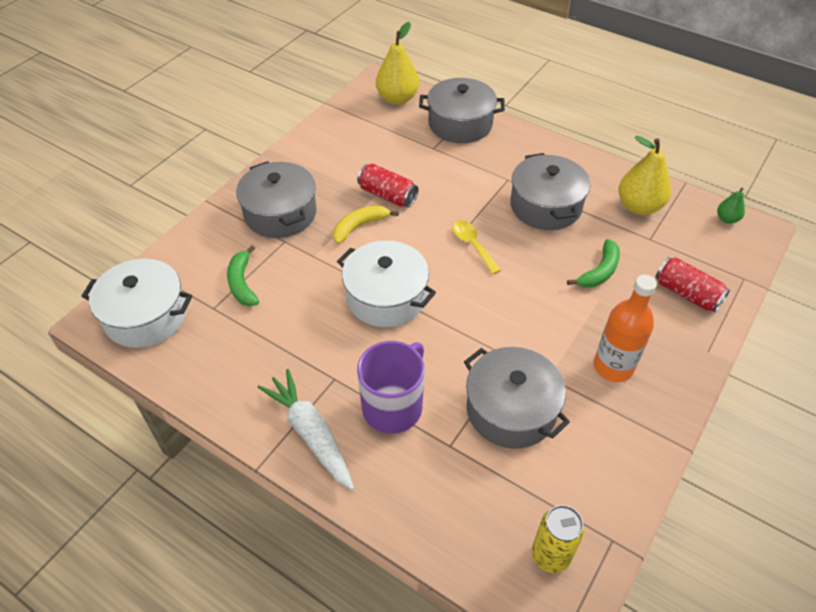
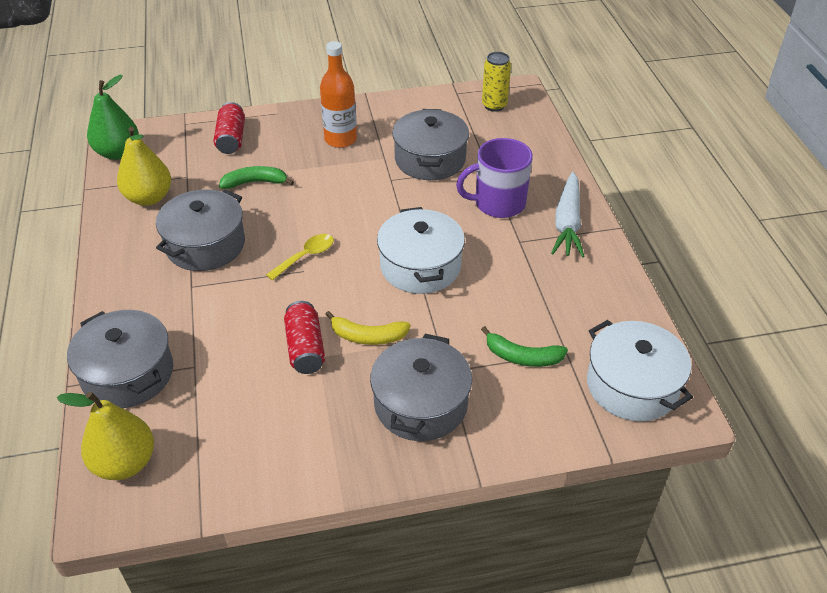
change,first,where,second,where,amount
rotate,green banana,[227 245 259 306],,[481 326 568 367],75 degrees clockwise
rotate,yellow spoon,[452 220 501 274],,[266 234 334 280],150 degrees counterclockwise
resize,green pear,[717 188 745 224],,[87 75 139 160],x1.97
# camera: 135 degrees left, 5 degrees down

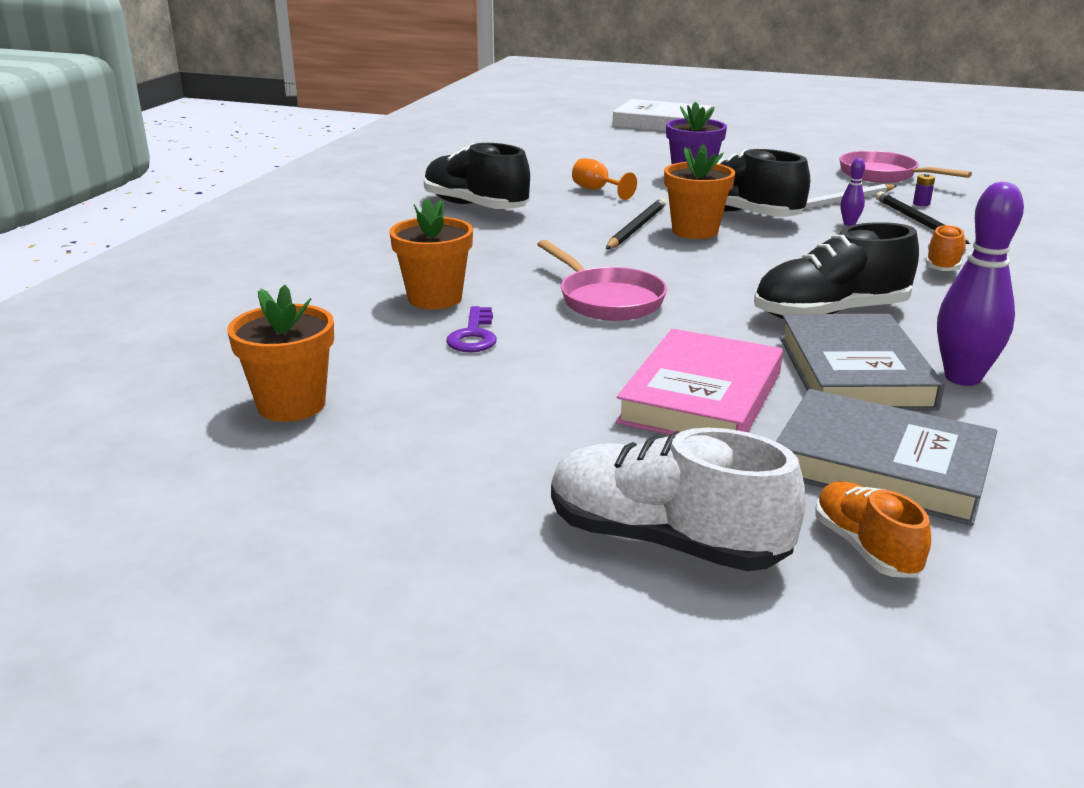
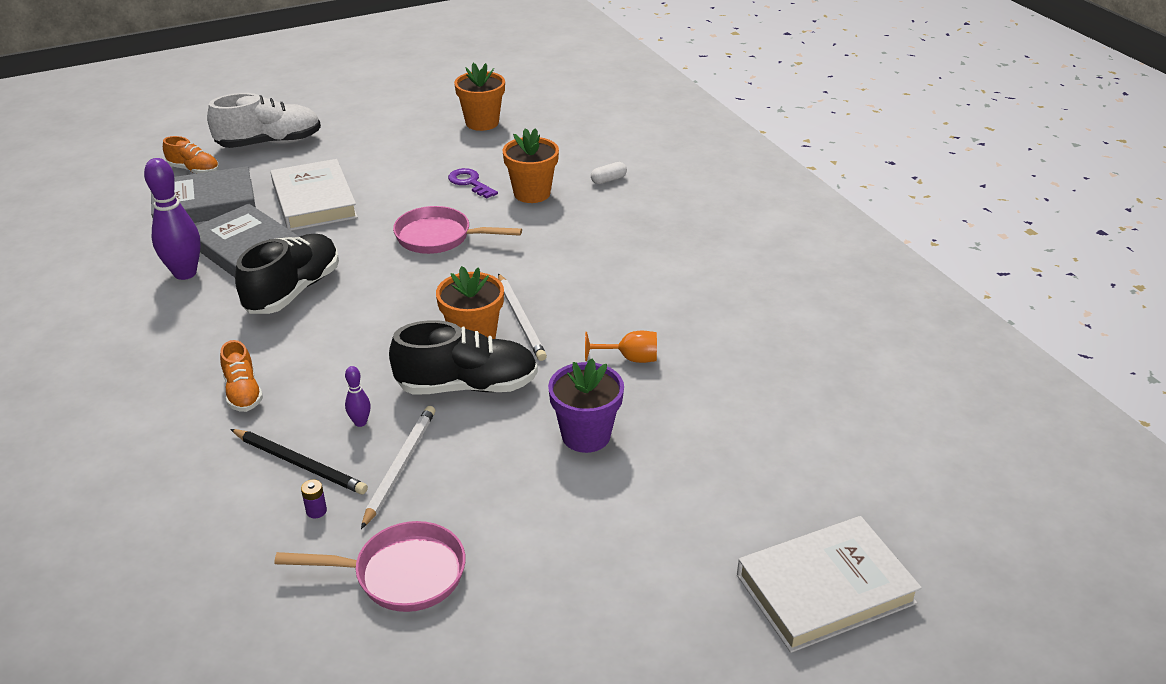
change,first,where,second,where,amount
delete,black shoe,[424 143 530 209],,,
recolor,black pencil,[606 198 666 249],white pencil,[498 273 547 361],
recolor,pink book,[616 329 783 435],white book,[271 159 358 231],
insert,,,white capsule,[591 162 627 184],
# camera: 135 degrees right, 10 degrees up

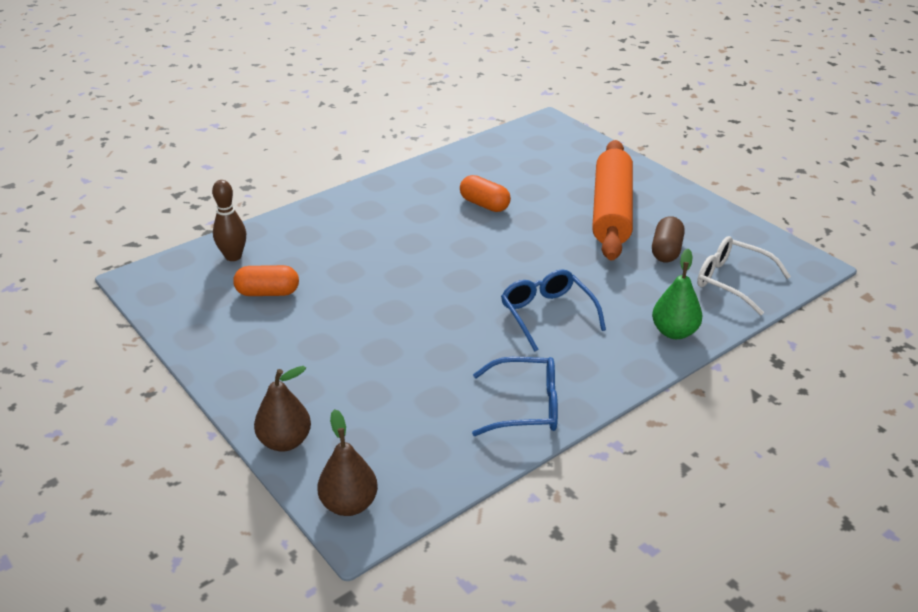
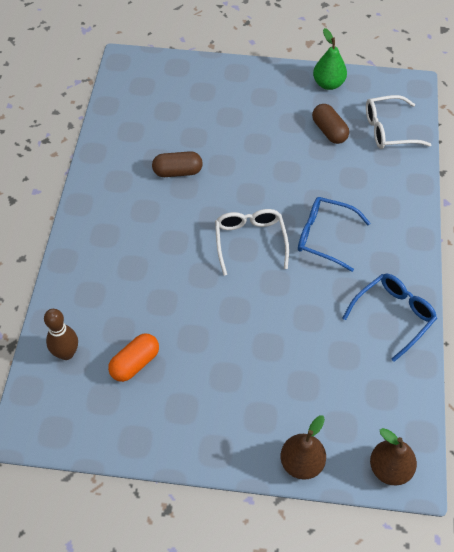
change,first,where,second,where,amount
recolor,orange capsule,[460 175 511 212],brown capsule,[152 151 203 177],
delete,orange rolling pin,[592 140 633 260],,,
move,green pear,[652 249 703 339],,[313 28 347 90],
insert,,,white glasses,[215 209 289 276],
# camera: 45 degrees left, 20 degrees up

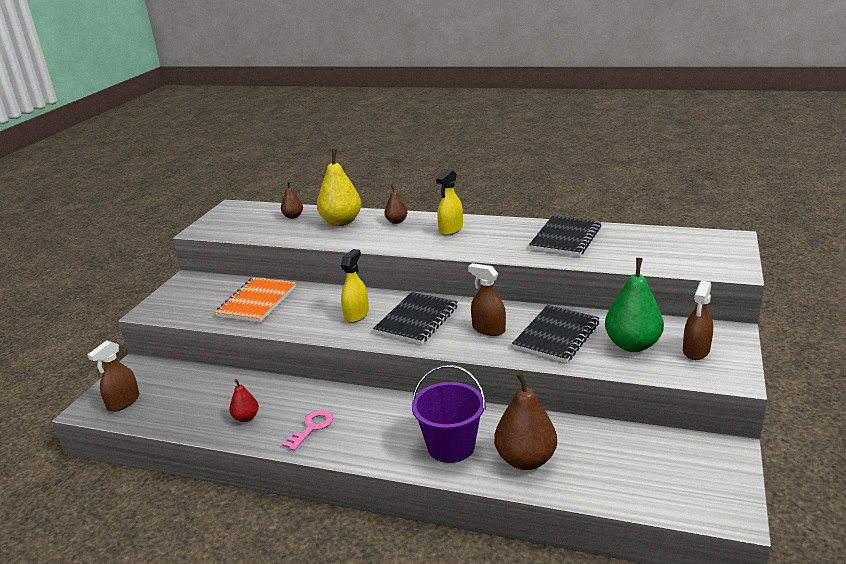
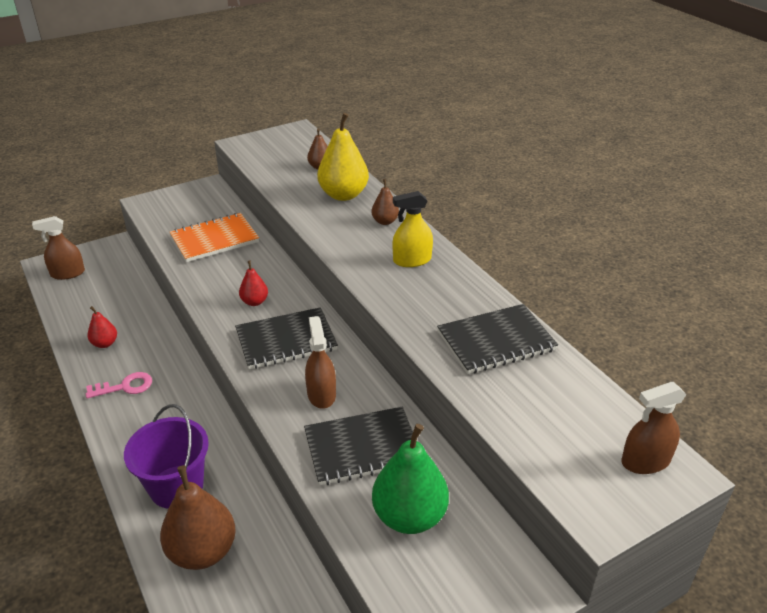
change,first,where,second,where,amount
replace,yellow spray bottle,[341 249 369 323],red pear,[239 260 268 306],
move,brown spray bottle,[683 281 713 360],,[621 382 687 474],
# camera: 40 degrees right, 10 degrees up

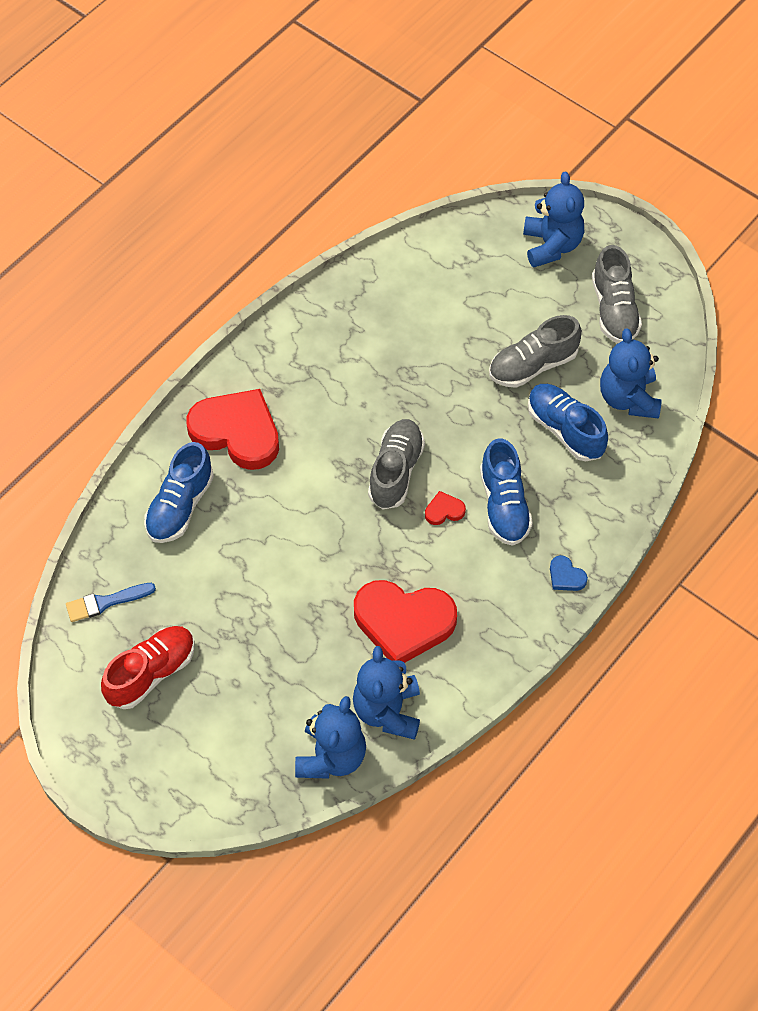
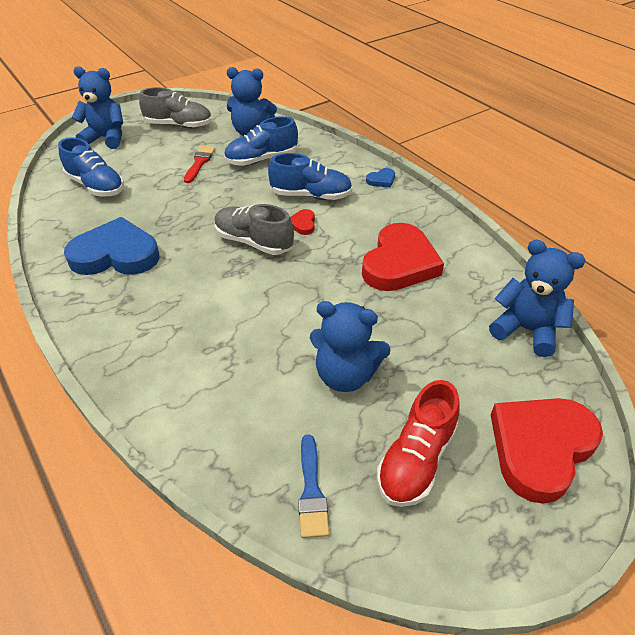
change,first,where,second,where,amount
rotate,red shoe,[101 626 195 709],,[377 380 460 507],120 degrees counterclockwise
move,blue shoe,[144 442 214 543],,[58 138 124 196],
move,red heart,[186 389 279 470],,[491 398 603 504],
move,blue teddy bear,[353 646 420 740],,[310 301 391 392],
replace,grey shoe,[489 315 582 388],red brush,[184 146 215 183],
insert,,,blue heart,[64 217 160 275],
# camera: 75 degrees left, 15 degrees down

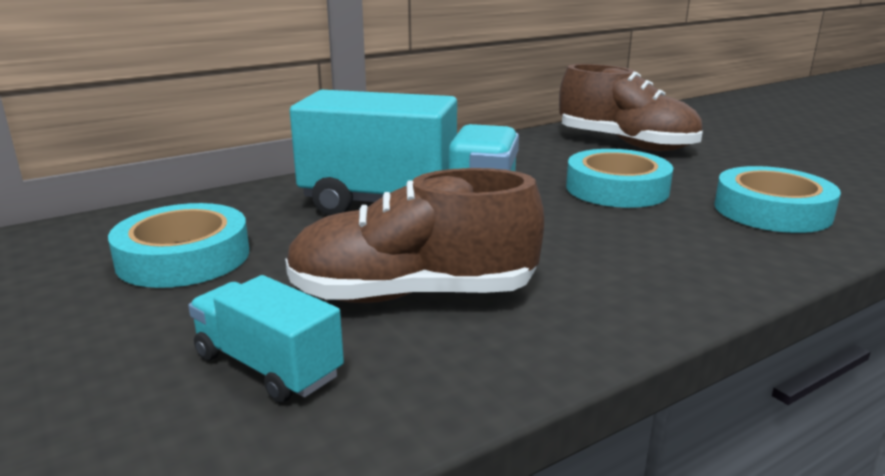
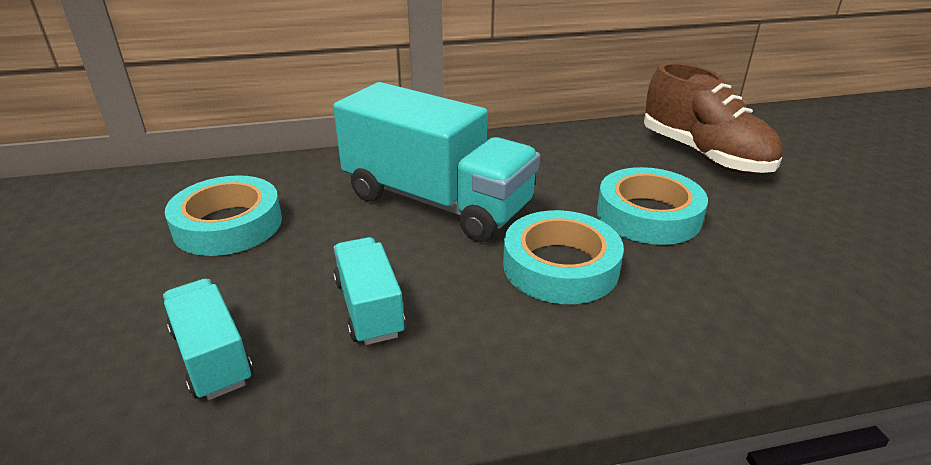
change,first,where,second,where,amount
replace,brown shoe,[285 168 544 303],turquoise truck,[333 237 406 345],
move,turquoise tape,[714 166 841 233],,[503 210 624 304],
# camera: 20 degrees right, 10 degrees up

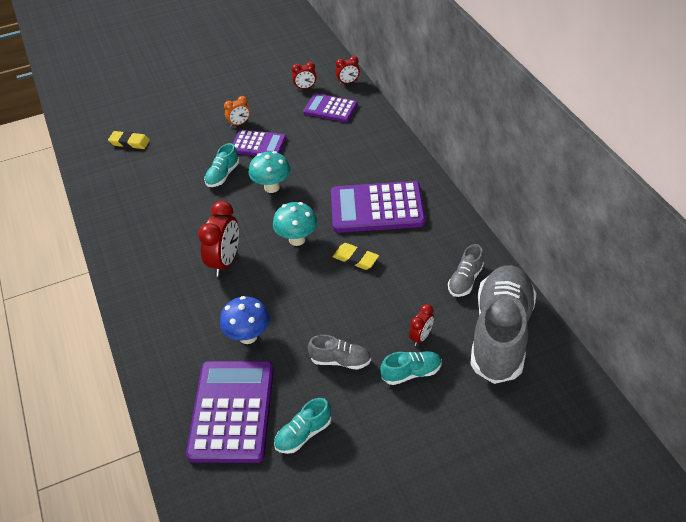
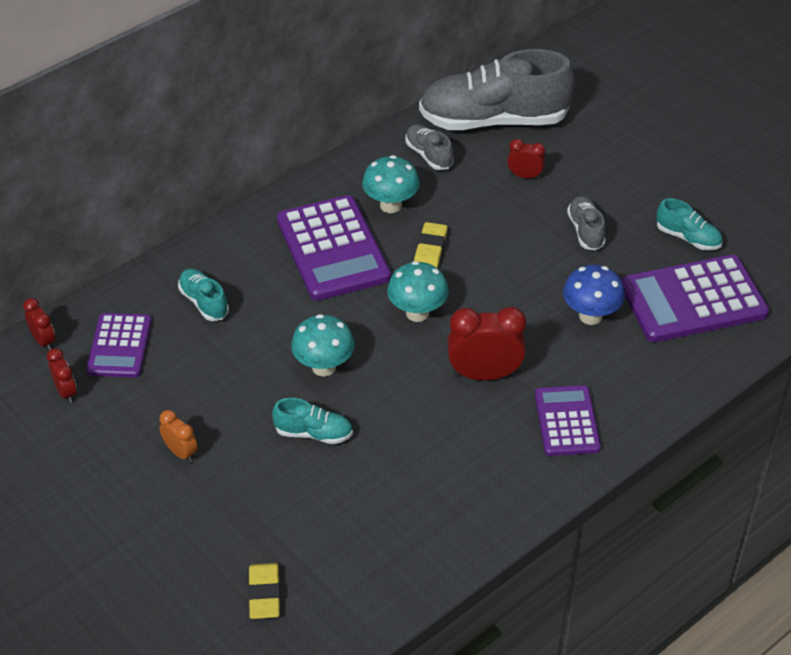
change,first,where,second,where,amount
move,purple calculator,[233 130 286 156],,[535 385 601 456],
move,turquoise shoe,[380 351 442 385],,[178 269 229 321],
rotate,grey shoe,[448 244 484 297],,[405 124 453 170],135 degrees counterclockwise
insert,,,turquoise mushroom,[362 155 420 213],
# camera: 110 degrees left, 0 degrees up

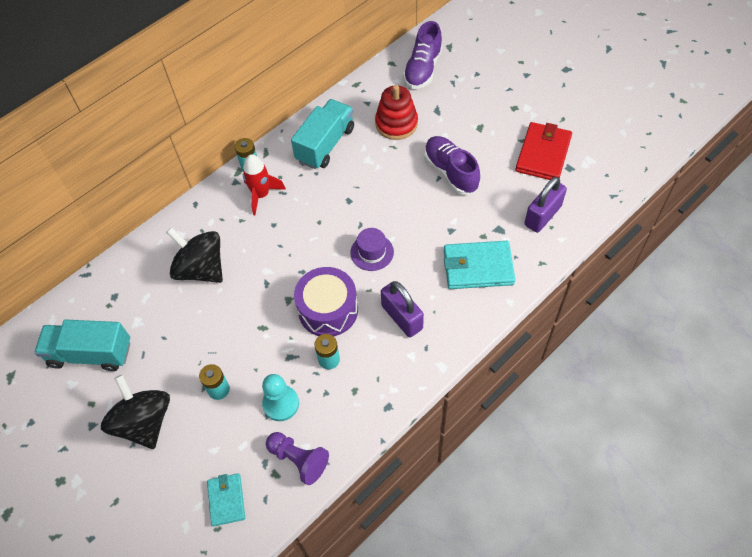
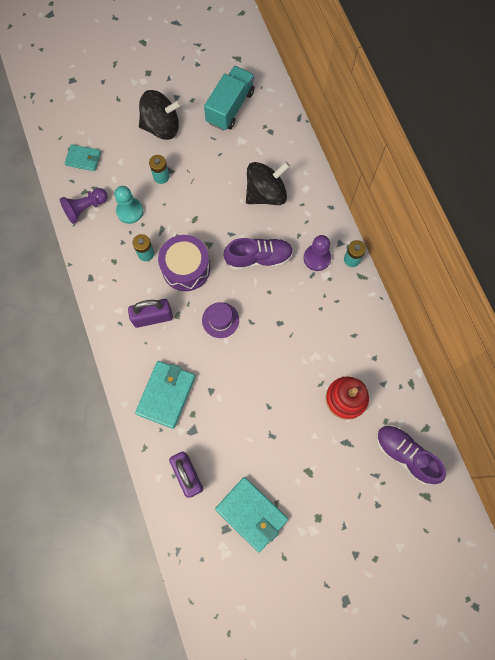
change,first,where,second,where,amount
replace,red rocket,[243 154 286 215],purple pawn,[304 235 331 271],
delete,turquoise truck,[291 99 354 169],,,
move,purple shoe,[424 136 480 195],,[224 238 293 270],
recolor,red wallet,[515 122 572 180],turquoise wallet,[215 477 288 552],
# camera: 110 degrees right, 15 degrees up

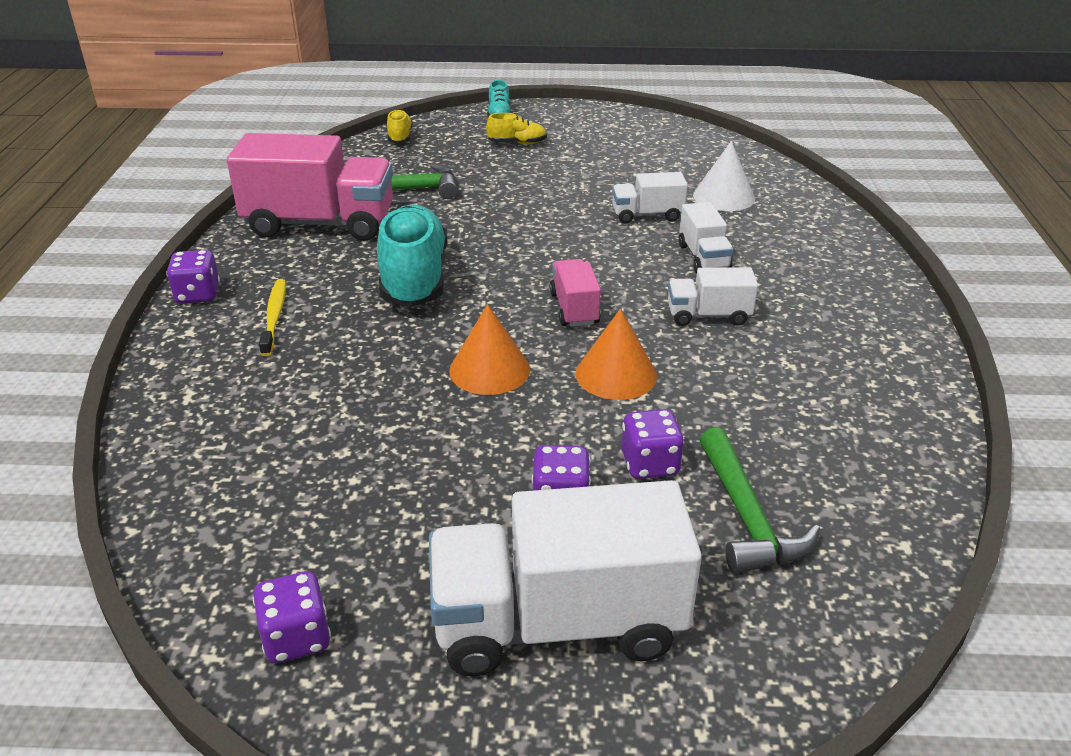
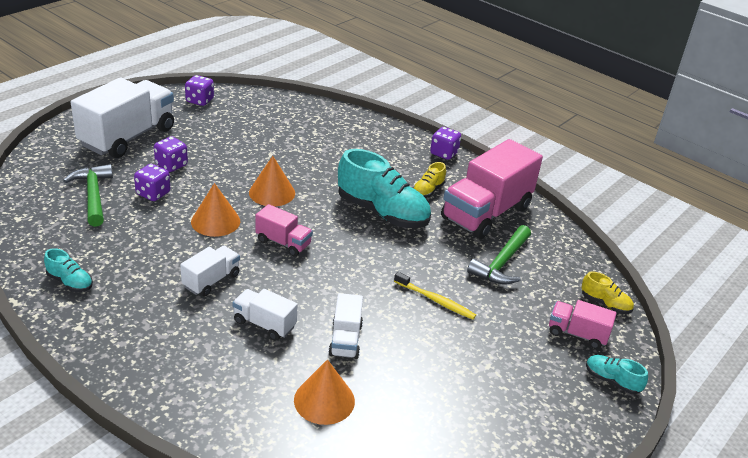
change,first,where,second,where,amount
move,yellow toothbrush,[259 279 286 356],,[394 272 476 319],
move,yellow shoe,[486 113 547 144],,[413 162 446 198],
rotate,white truck,[612 172 688 223],,[328 293 363 359],150 degrees clockwise
recolor,white cone,[693 141 755 211],orange cone,[294 359 355 425],
rotate,green hammer,[700 427 820 574],,[63 164 113 227],45 degrees clockwise
insert,,,turquoise shoe,[44 248 93 292],
insert,,,pink truck,[549 300 617 349],
# camera: 125 degrees right, 0 degrees up

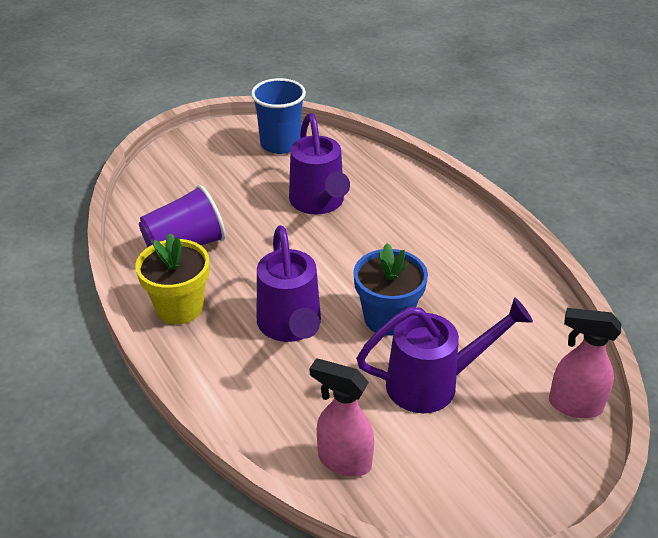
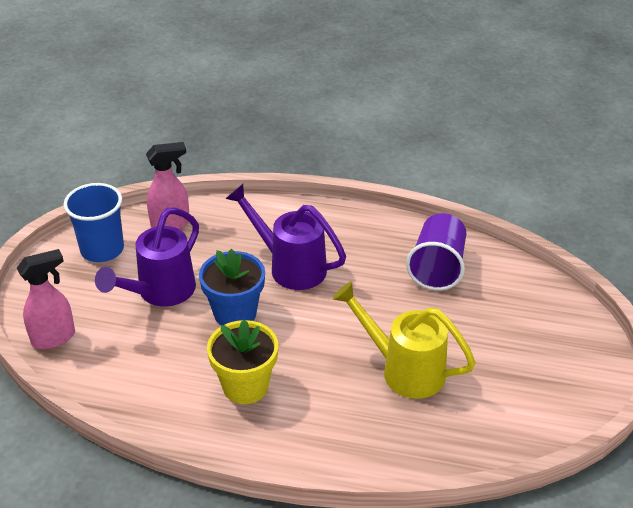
change,first,where,second,where,amount
move,yellow flower pot,[135 233 210 324],,[207 319 278 404],
move,blue cup,[251 78 306 154],,[64 183 124 262],
recolor,purple watering can,[289 113 350 214],yellow watering can,[333 281 476 399],
# camera: 135 degrees right, 0 degrees up

